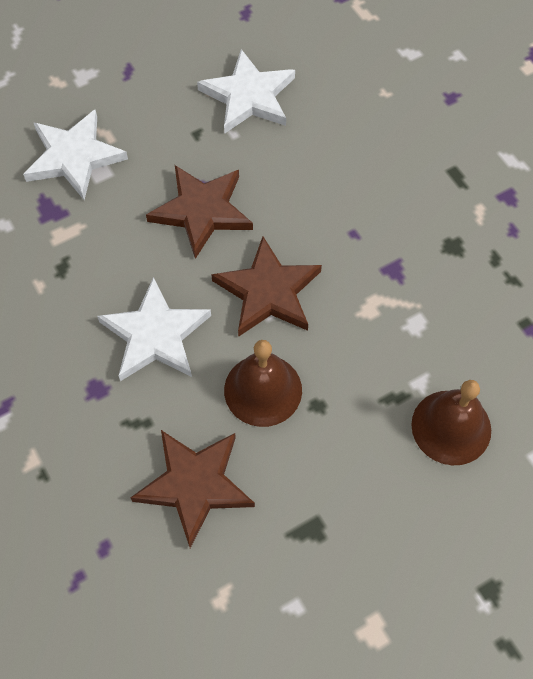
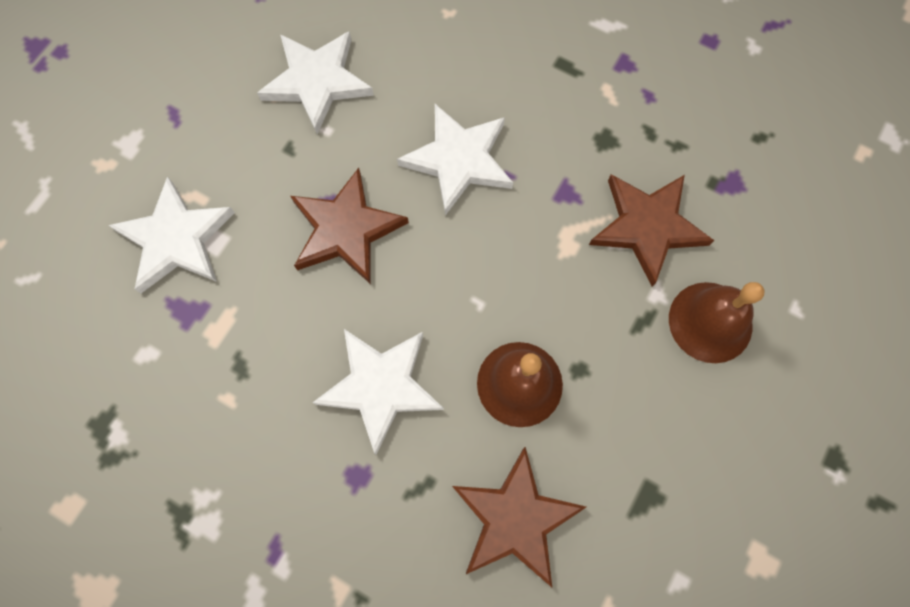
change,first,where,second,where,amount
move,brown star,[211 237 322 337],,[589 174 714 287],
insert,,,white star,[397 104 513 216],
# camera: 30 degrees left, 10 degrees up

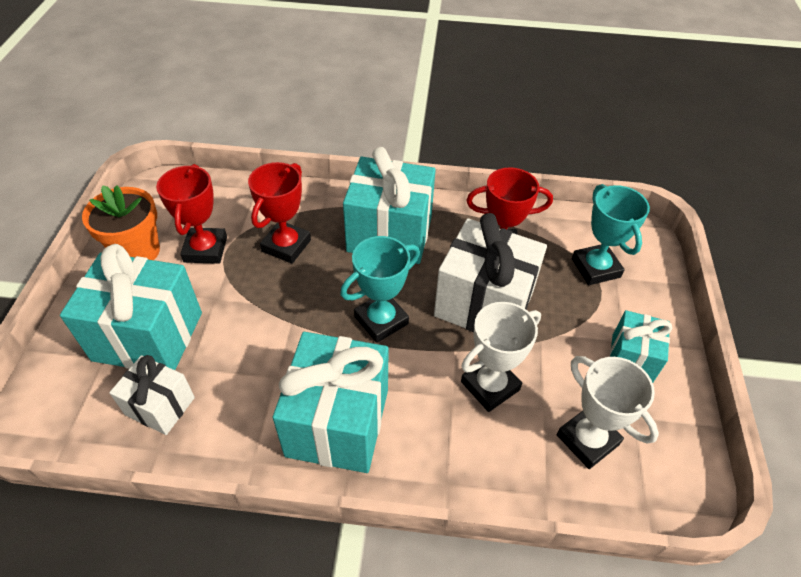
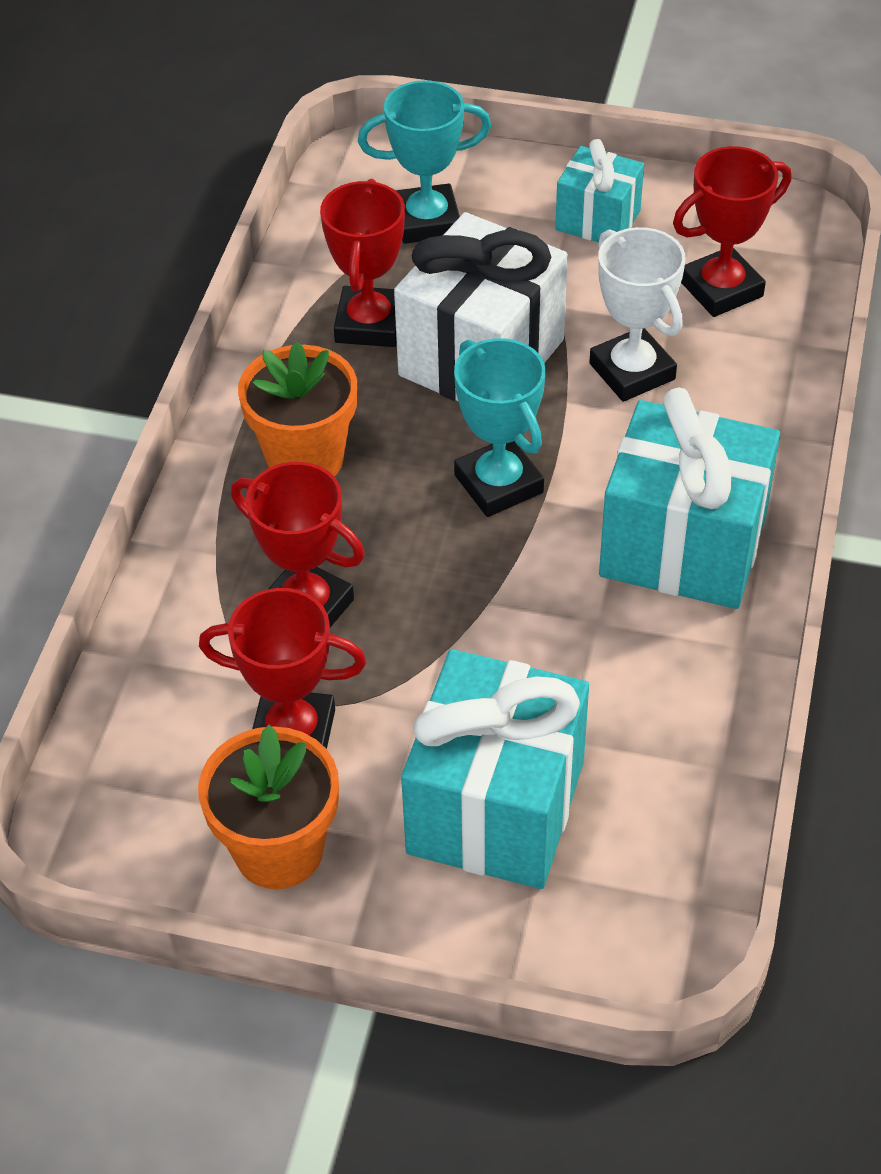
change,first,where,second,where,amount
delete,white gift,[109 355 195 435],,,
replace,turquoise gift,[343 147 436 264],orange flower pot,[238 342 357 476],
recolor,white trophy,[557 356 659 469],red trophy,[673 146 791 317],
# camera: 80 degrees left, 0 degrees up

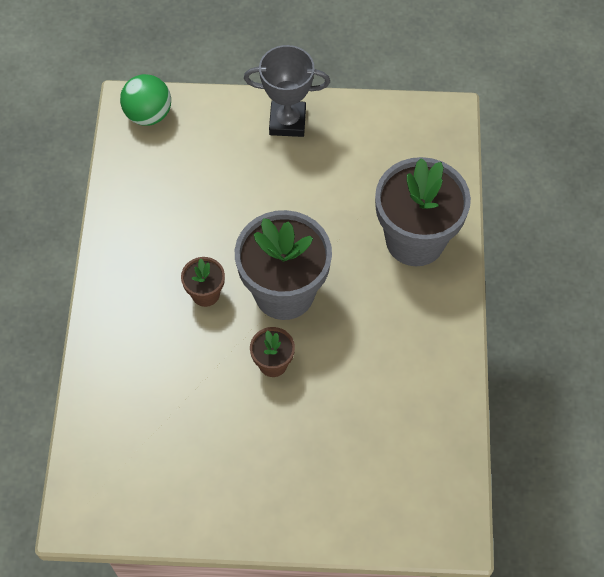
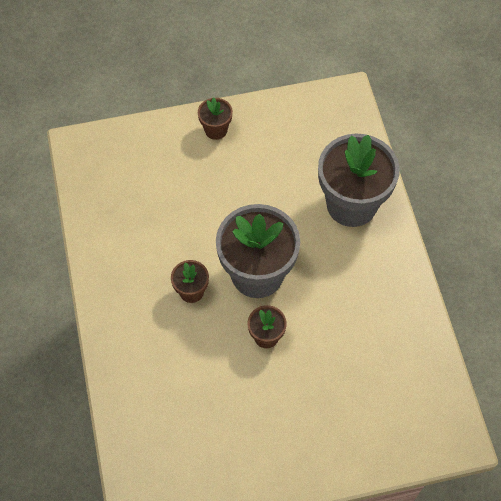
change,first,where,second,where,amount
delete,green ball,[120 74 171 126],,,
replace,grey trophy,[244 45 330 137],brown flower pot,[198 97 233 140],
# camera: 15 degrees left, 0 degrees up

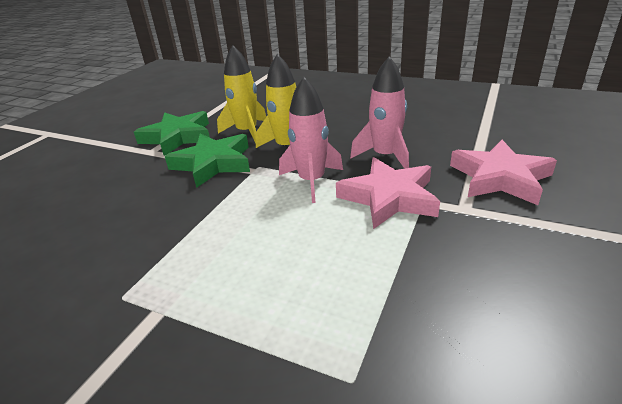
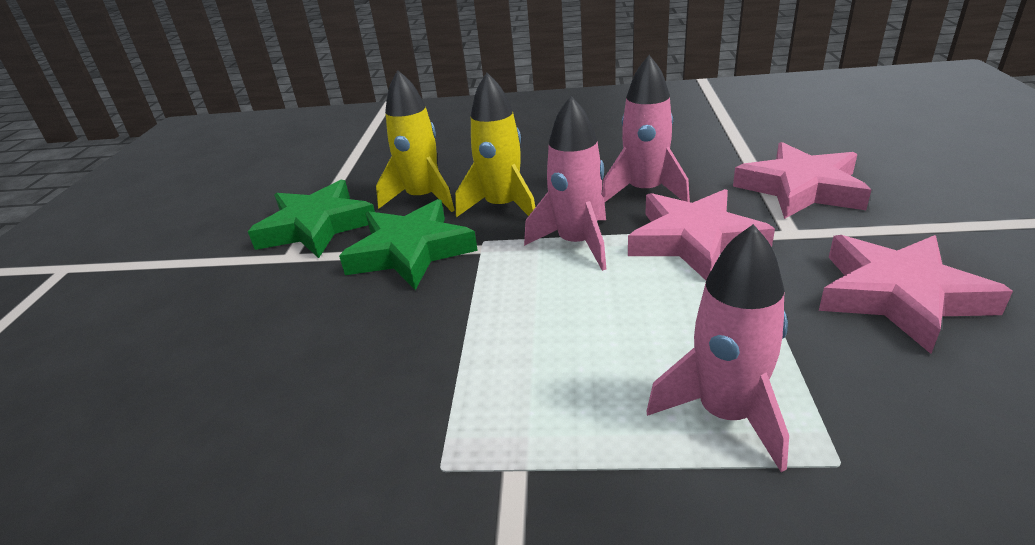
change,first,where,second,where,amount
insert,,,pink rocket,[647 224 789 472],
insert,,,pink star,[819 235 1013 354],
# camera: 20 degrees left, 0 degrees up

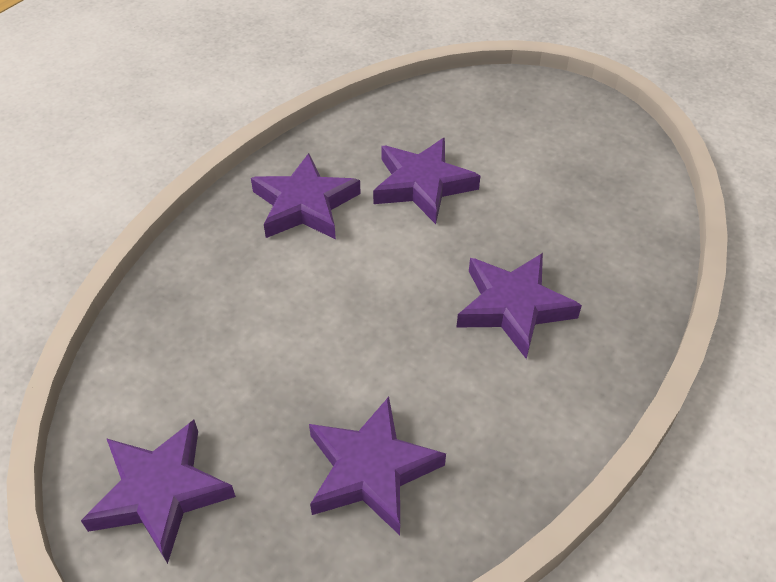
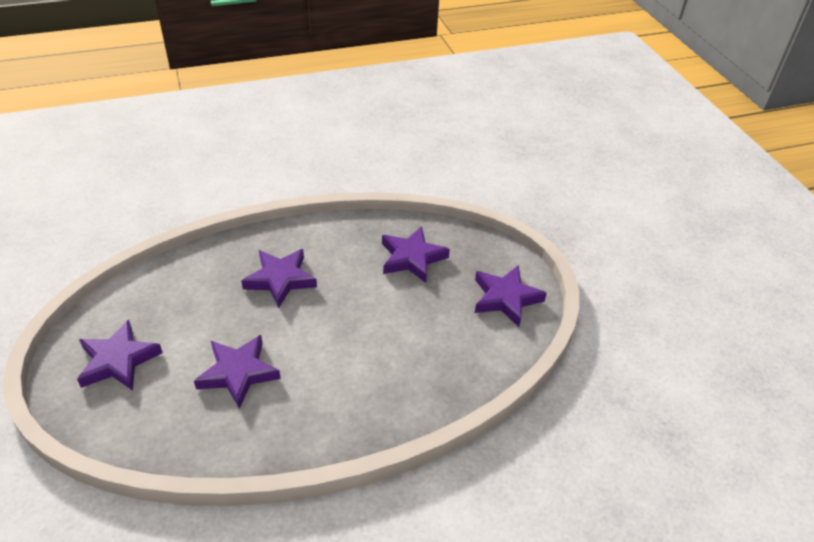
change,first,where,second,where,amount
move,purple star,[251 153 361 239],,[77 320 163 391],
# camera: 145 degrees left, 5 degrees down

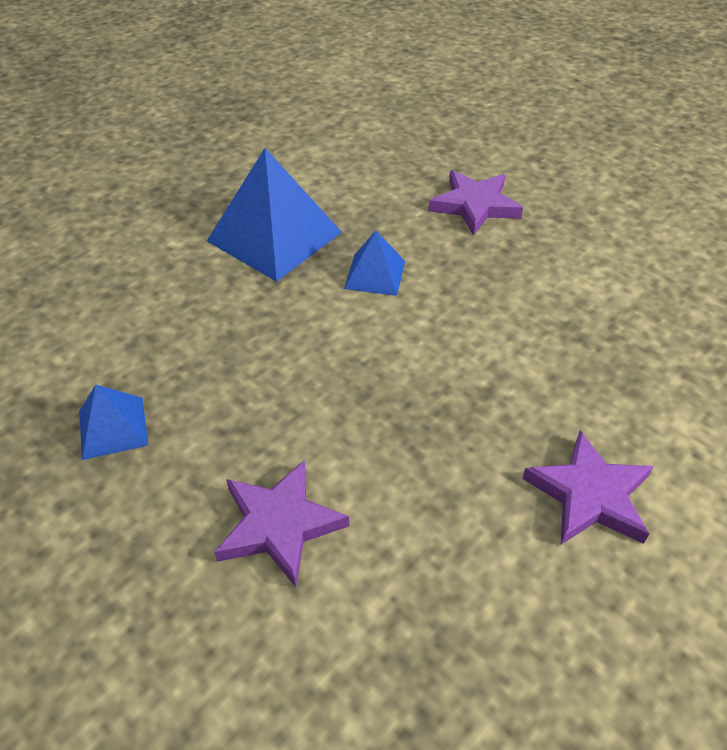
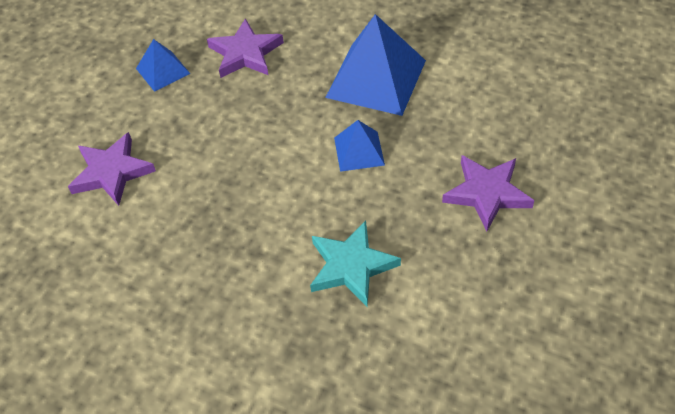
change,first,where,second,where,amount
move,purple star,[522 430 654 545],,[207 18 284 78],
insert,,,turquoise star,[310 221 401 306],
# camera: 75 degrees right, 5 degrees up

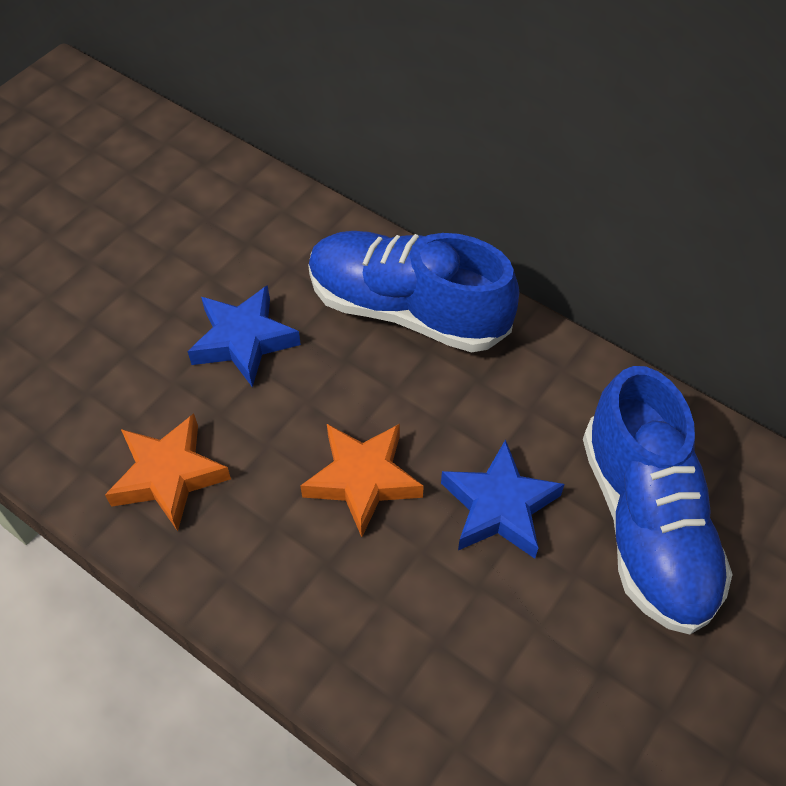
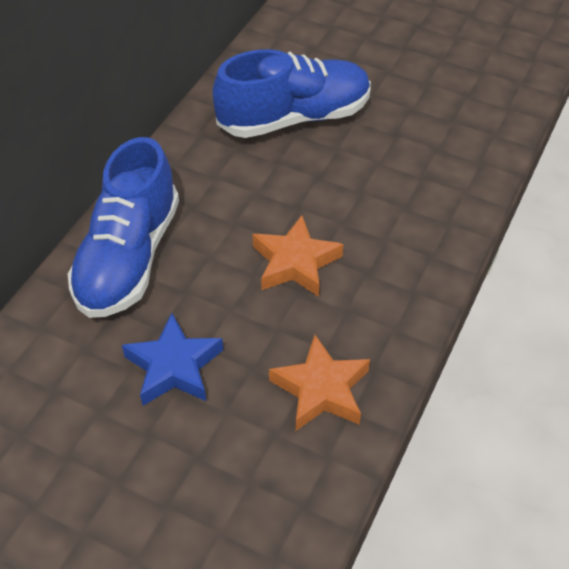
change,first,where,second,where,amount
delete,blue star,[441 439 564 559],,,
# camera: 100 degrees left, 5 degrees down

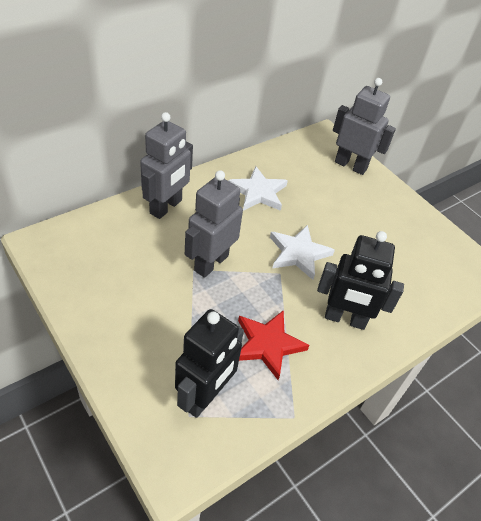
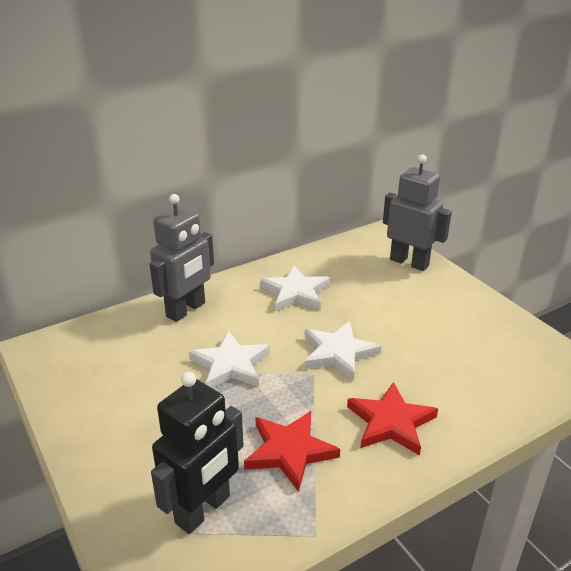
change,first,where,second,where,amount
replace,grey robot,[185 170 243 278],white star,[189 331 270 388],
replace,black robot,[317 231 404 330],red star,[347 382 438 455],
# camera: 10 degrees right, 15 degrees down

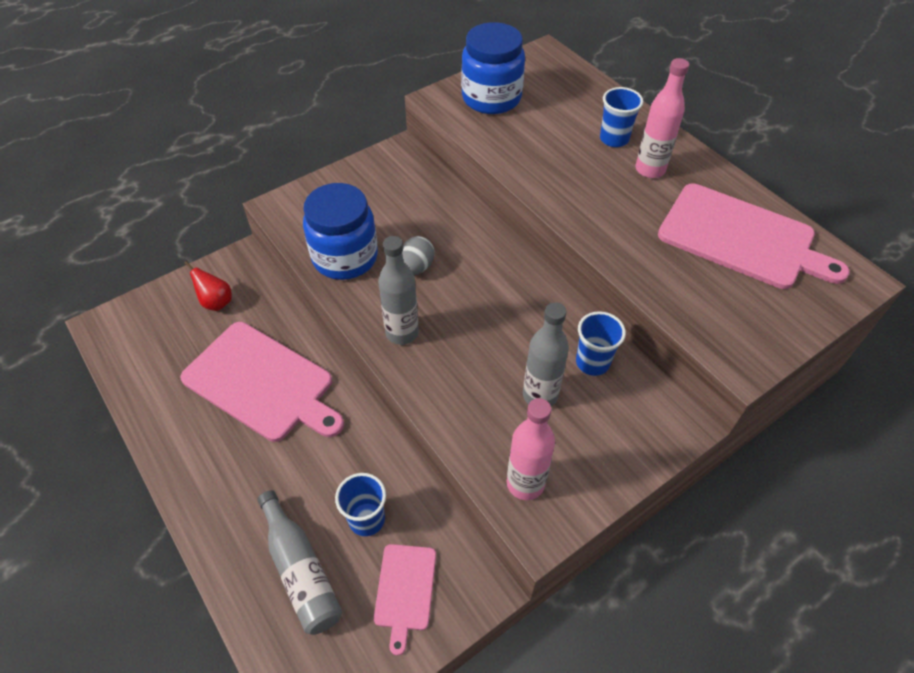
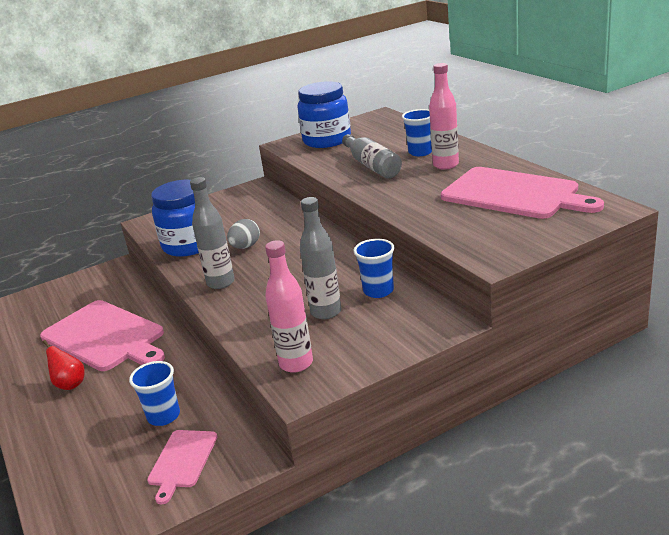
change,first,where,second,where,amount
move,red pear,[184 261 232 311],,[43 340 85 390],
move,grey bottle,[258 490 342 635],,[342 134 402 178],
# camera: 10 degrees right, 25 degrees down

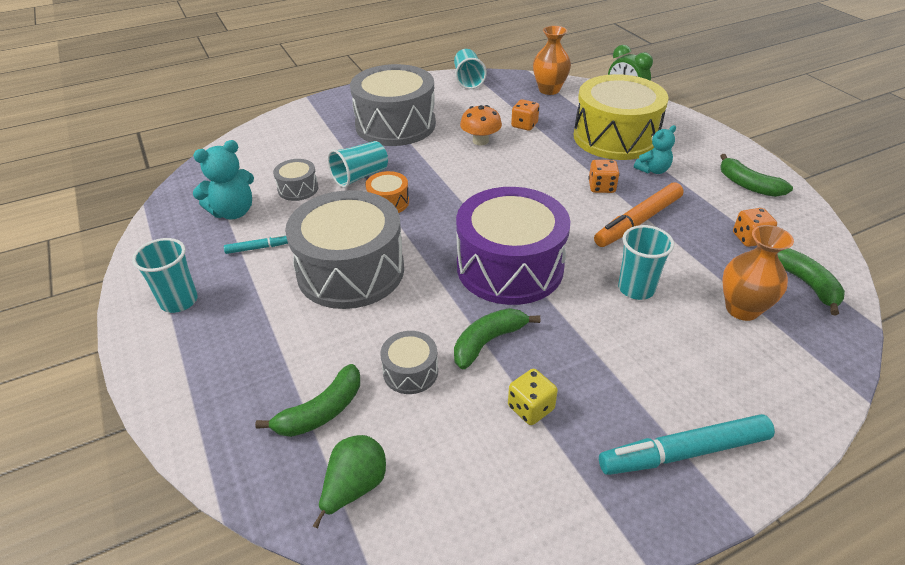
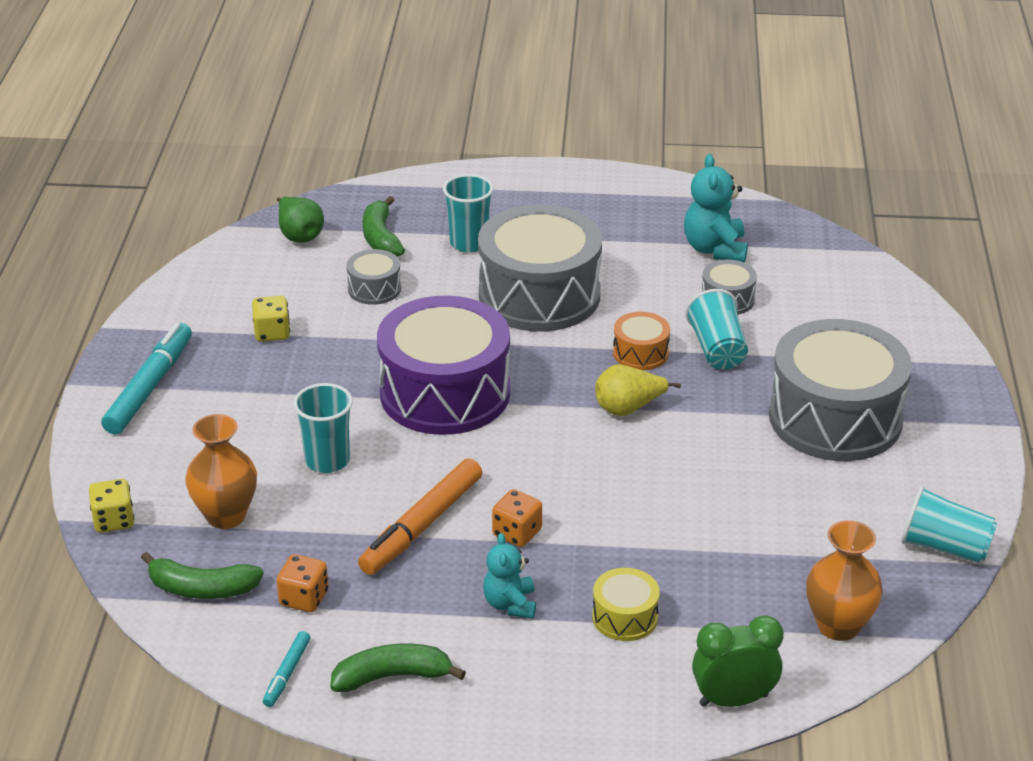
change,first,where,second,where,amount
move,turquoise cup,[132 238 198 313],,[443 174 494 252],
move,turquoise marker,[224 234 288 254],,[263 631 310 707],
delete,green banana,[454 308 540 369],,,
delete,orange mushroom,[460 105 502 145],,,
delete,orange dice,[511 99 539 131],,,
resize,yellow drum,[574 74 668 160],,[592 568 660 641],x0.44
rotate,orange marker,[594 182 684 247],,[358 458 482 575],135 degrees counterclockwise
insert,,,yellow dice,[89 479 134 533],
insert,,,yellow pear,[595 364 681 416],
# camera: 120 degrees right, 5 degrees down

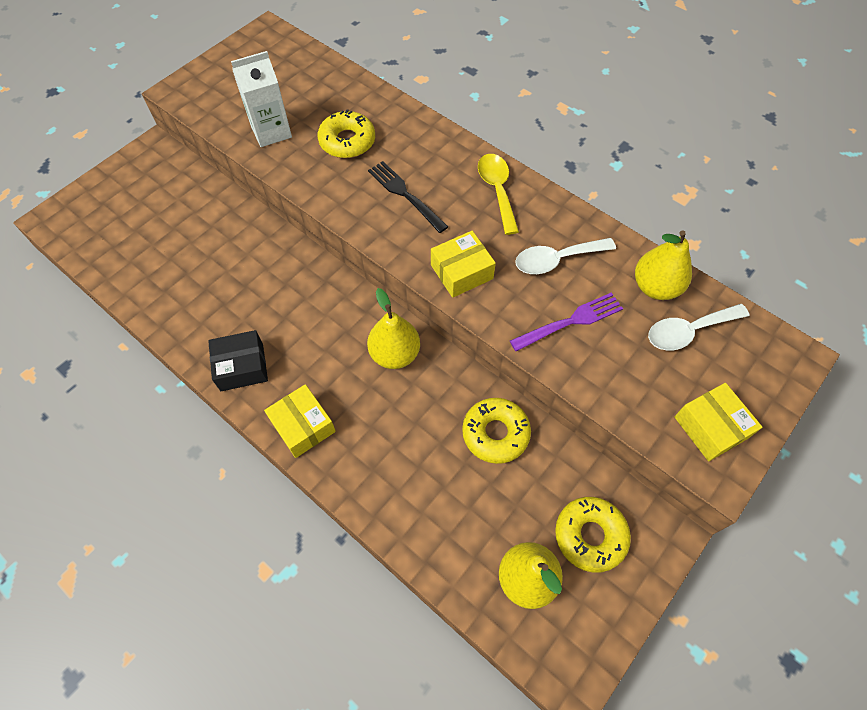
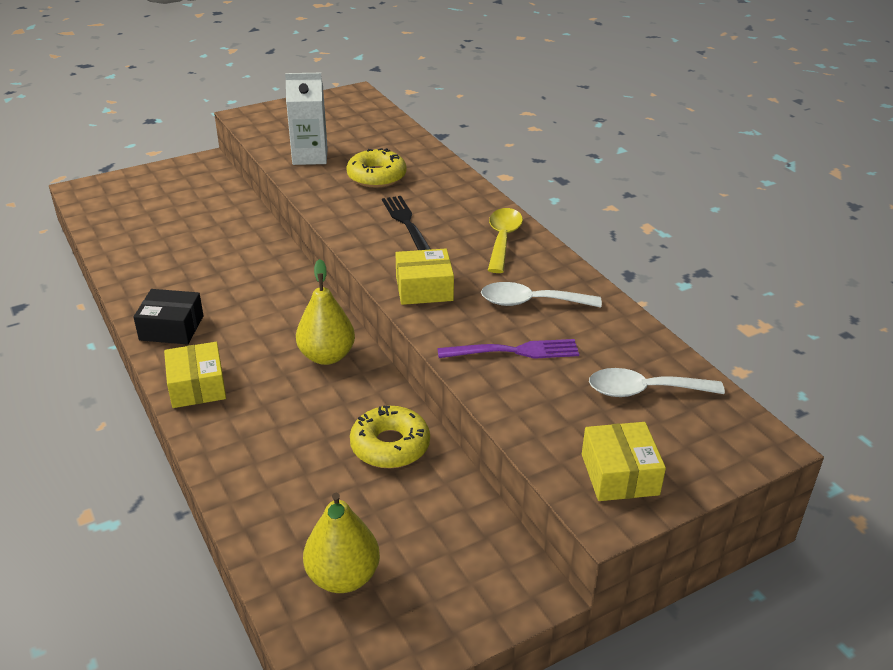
change,first,where,second,where,amount
delete,yellow donut,[555 497 631 572],,,
delete,yellow pear,[635 231 692 300],,,
# camera: 20 degrees right, 25 degrees down

